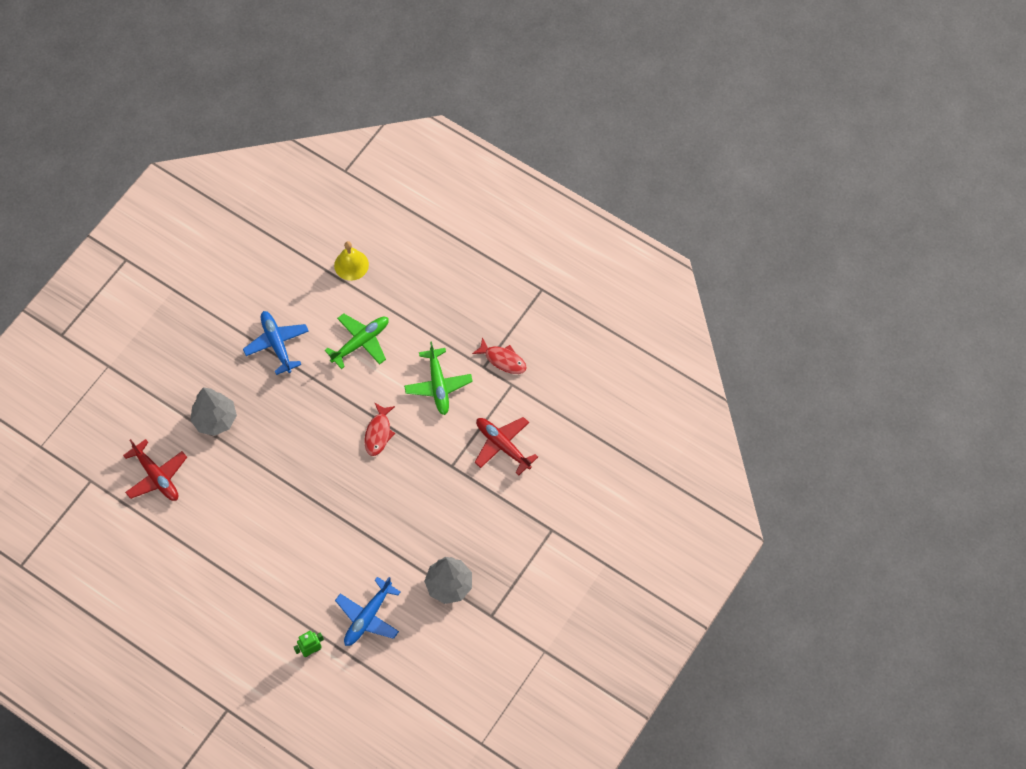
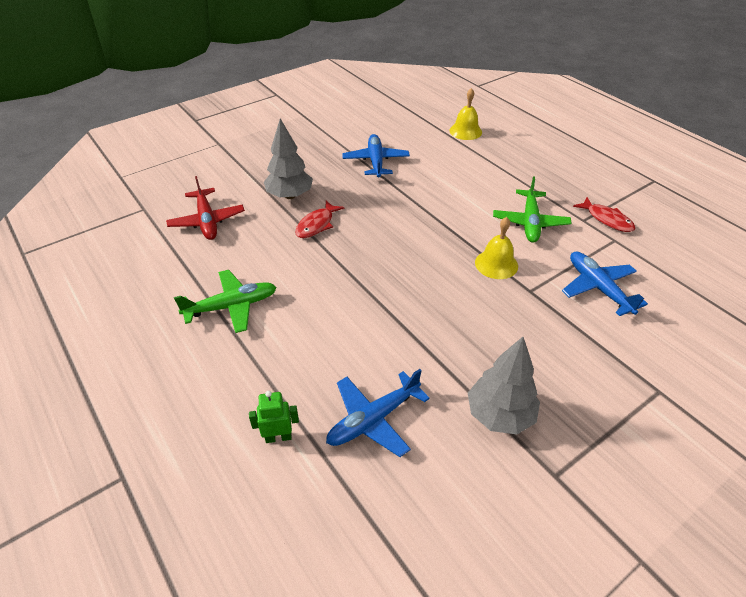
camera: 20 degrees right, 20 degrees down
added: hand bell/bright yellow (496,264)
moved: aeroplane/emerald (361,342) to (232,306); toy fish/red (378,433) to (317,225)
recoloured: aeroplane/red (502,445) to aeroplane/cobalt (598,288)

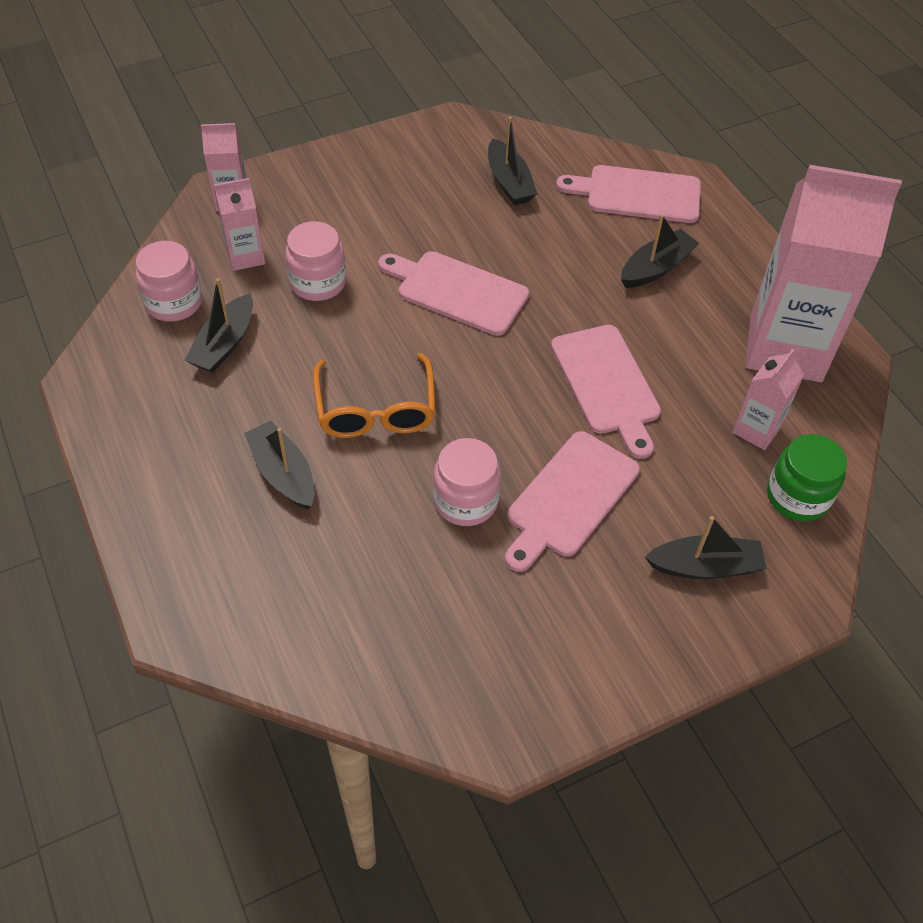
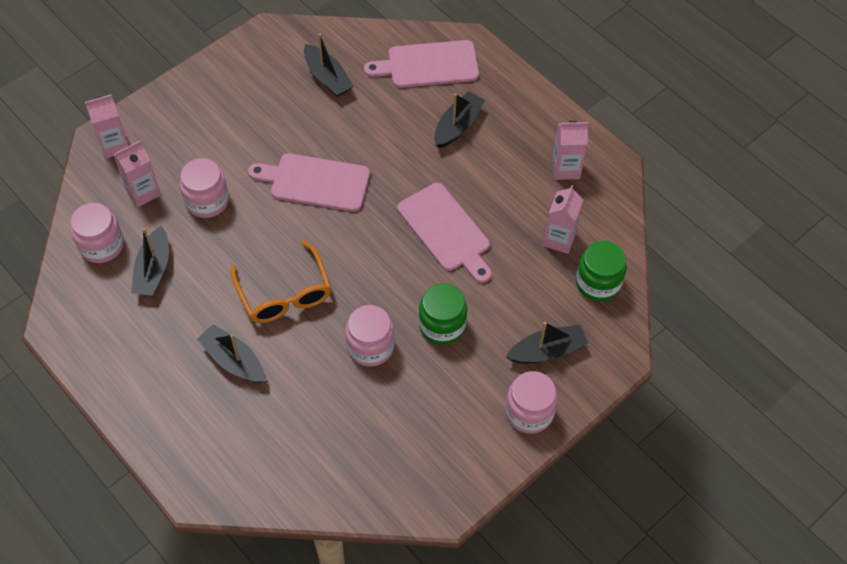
camera: 15 degrees left, 5 degrees up
added: jar/pink (529,412)
replaced: bread board/pink (569,498) to jar/emerald (442,325)
resized: milk carton/pink (785,347) = (565,169) x0.46

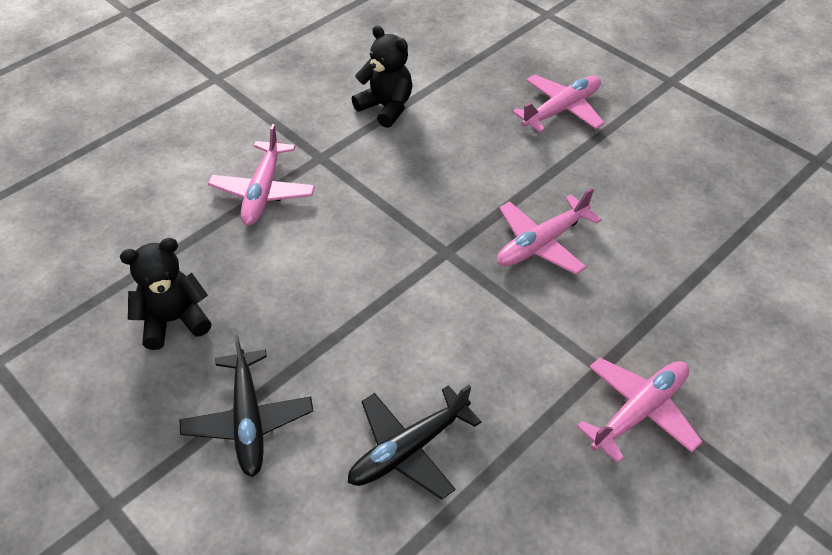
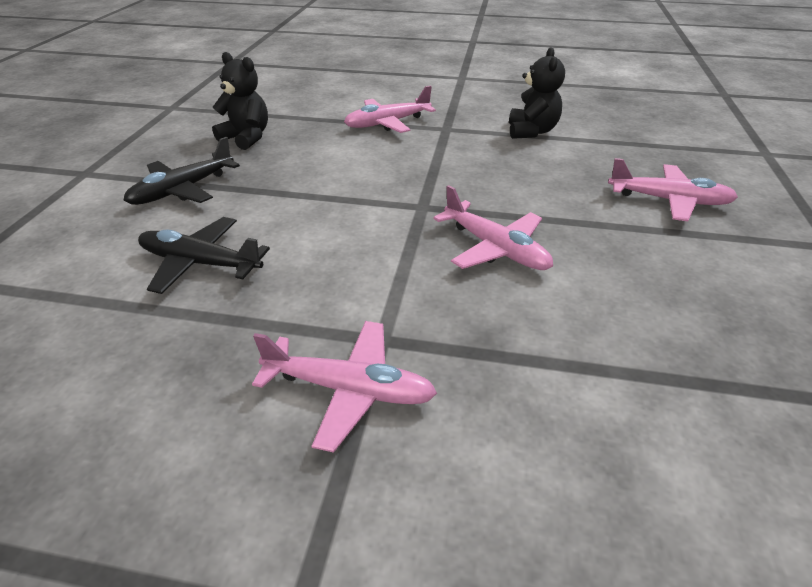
camera: 55 degrees right, 10 degrees down
turned: aeroplane/pink (542,243) = (494,248) 150 degrees counterclockwise

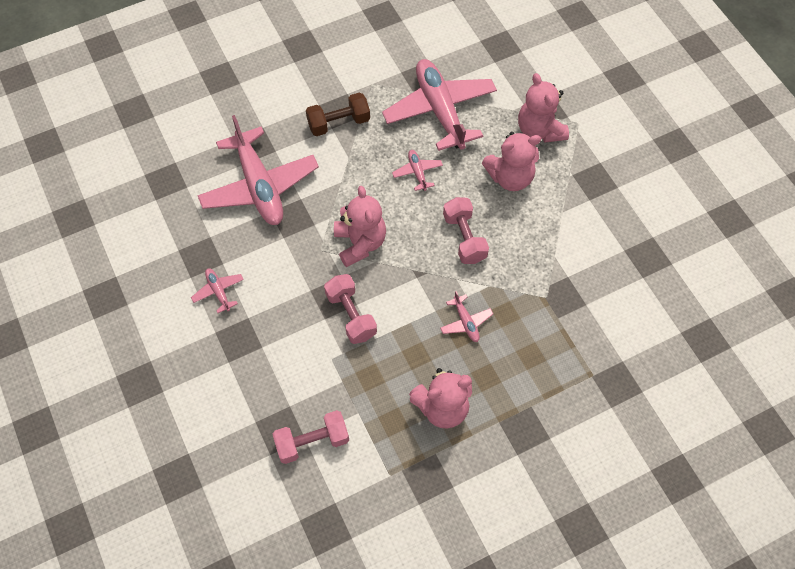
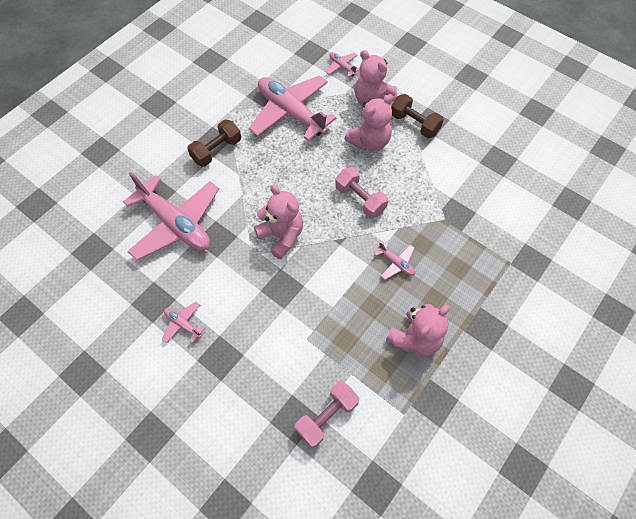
camera: 25 degrees left, 0 degrees up
removed: dumbbell/pink (351,315)
added: dumbbell/russet (414,124)
moved: aeroplane/pink (417,172) to (342,67)

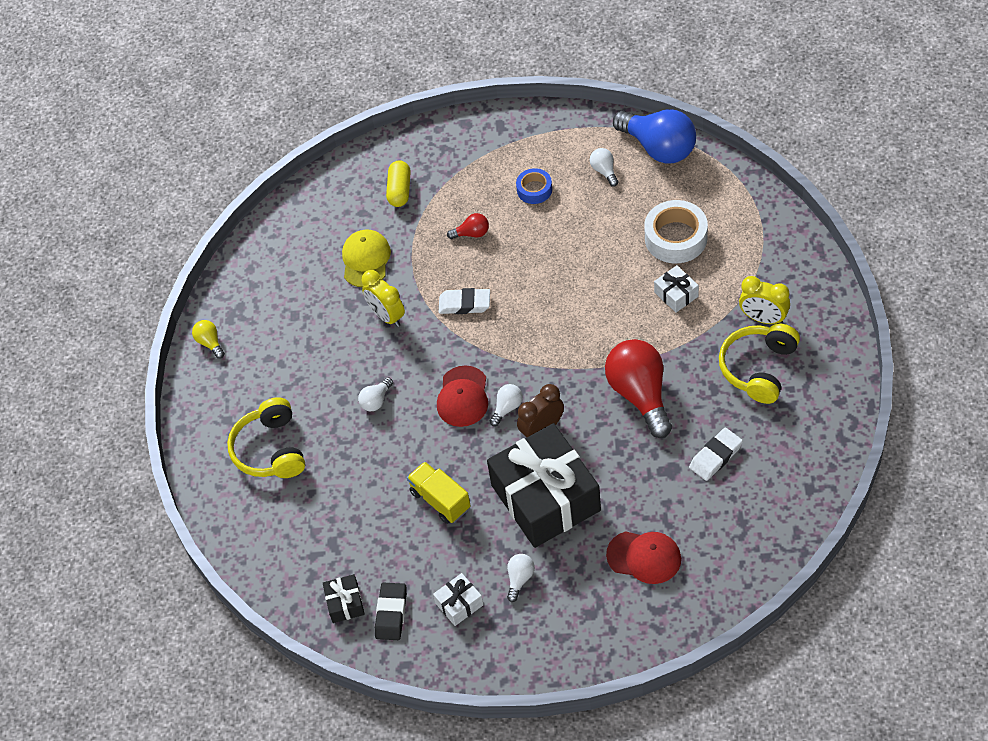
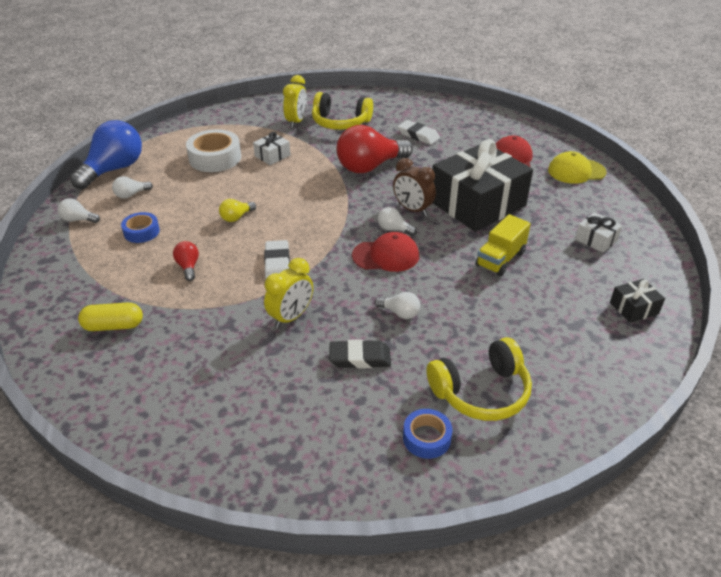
camera: 105 degrees left, 15 degrees down
added: tape/cobalt (426,438)
moved: bulb/bright yellow (210,343) to (236,217); cap/bright yellow (366,260) to (576,171); eraser/jet-black (391,613) to (360,358); bulb/pure white (520,579) to (78,220)

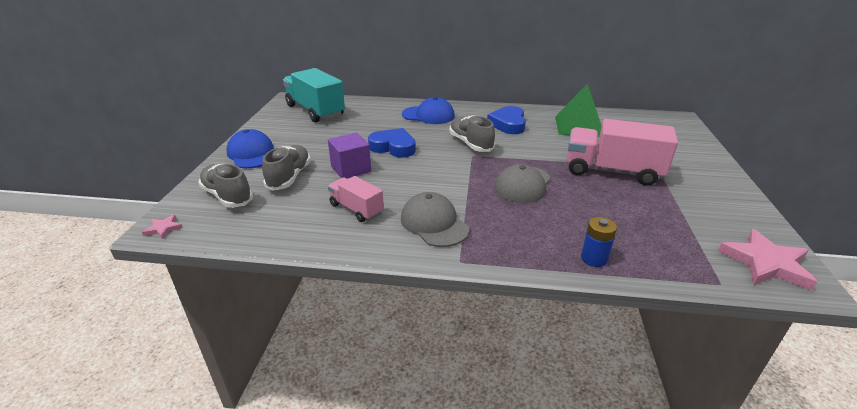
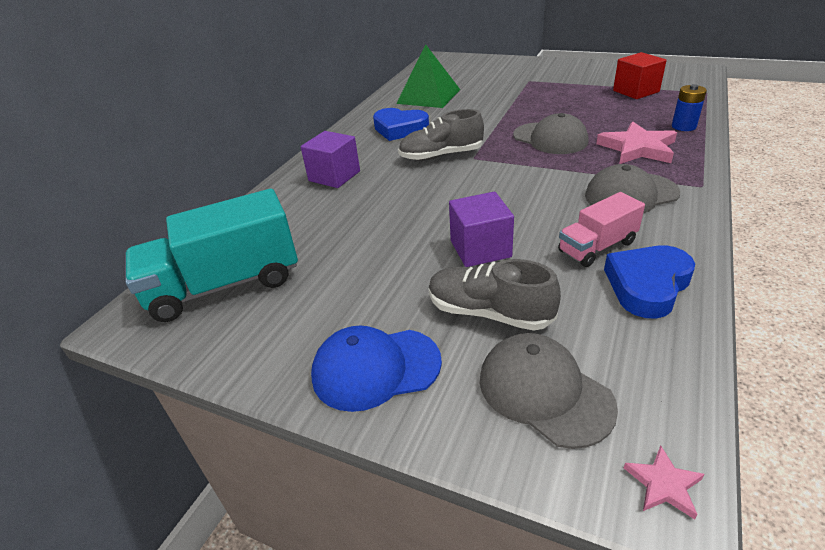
camera: 70 degrees left, 5 degrees up
removed: lorry/pink (612,171)
added: block/red (636,91)
moved: heart/cobalt (393,147) to (647,285); star/pink (766,263) to (637,148)
replaced: lace-up shoe/gray (227,196) to cap/gray (544,392); cap/cobalt (428,115) to block/violet (334,176)

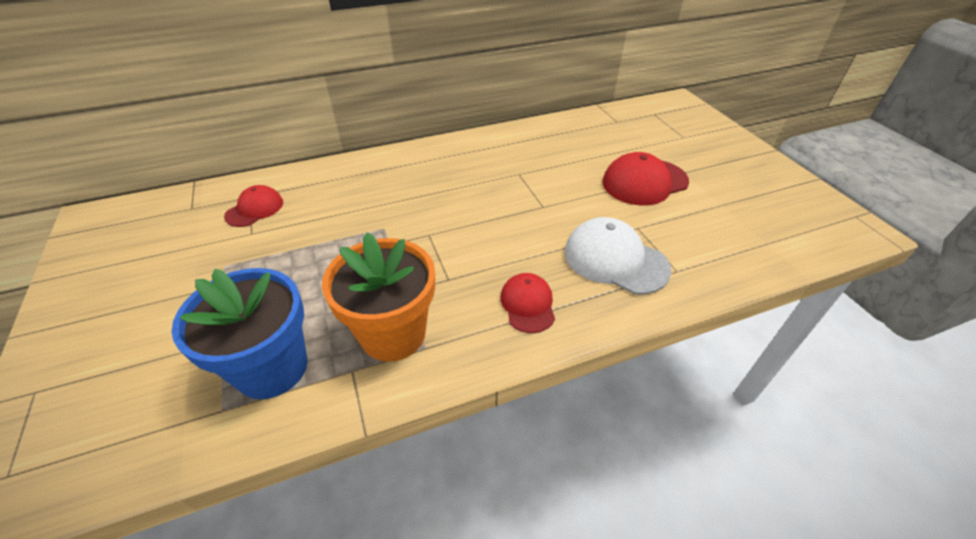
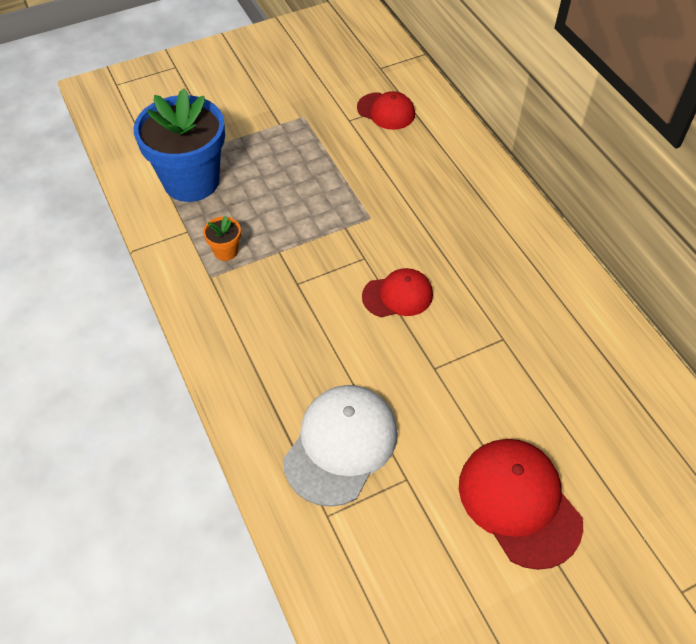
camera: 85 degrees right, 10 degrees up
moved: cap/red (528,304) to (398,295)
resized: plant pot/bright orange (393,334) = (226,251) x0.41

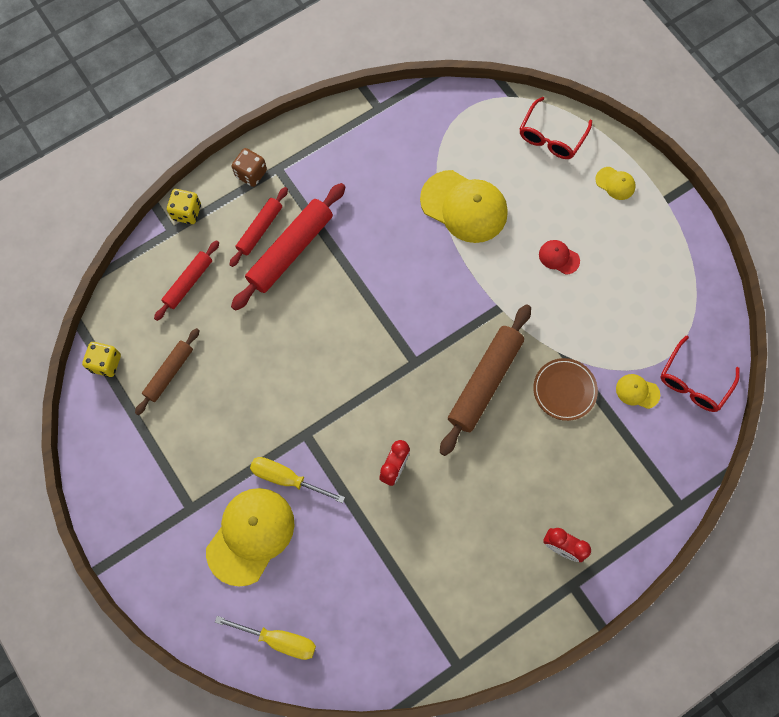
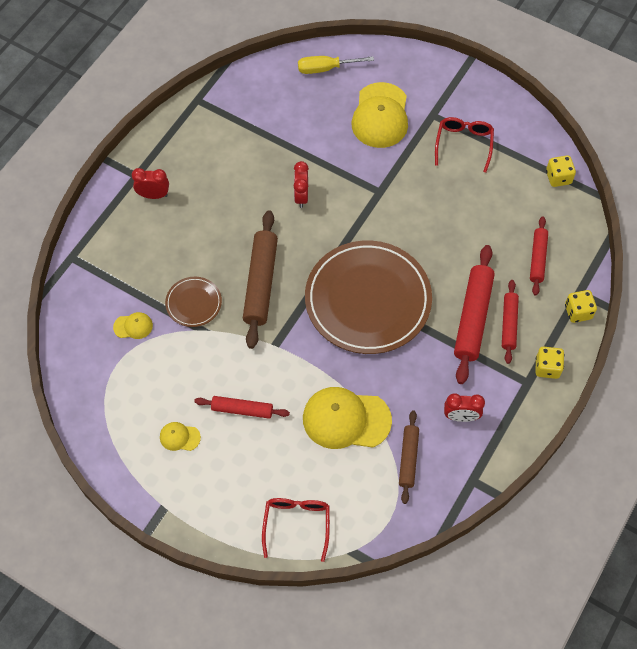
camera: 155 degrees right, 10 degrees down
removed: flat screwdriver/bright yellow (287,478)
added: plate/russet (368,300); alarm clock/red (461,416)
moved: pastry roller/russet (169,373) to (408,459); cap/bright yellow (615,183) to (179,437); eyeglasses/red (693,382) to (464,144)
replaced: cap/red (558,257) to pastry roller/red (242,409)
recoloured: dice/russet (251,174) to dice/bright yellow (547,368)

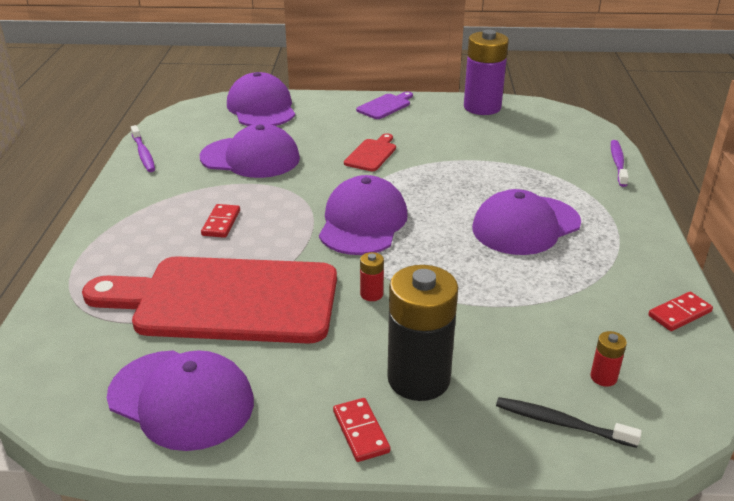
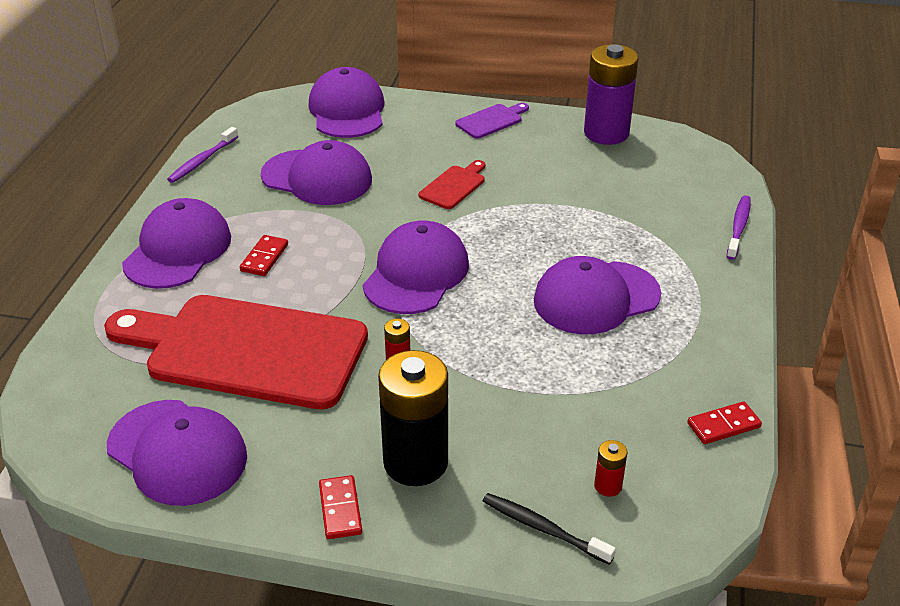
camera: 10 degrees right, 5 degrees up
added: cap/violet (178,250)
turned: toothbrush/violet (143,154) = (202,160) 45 degrees clockwise

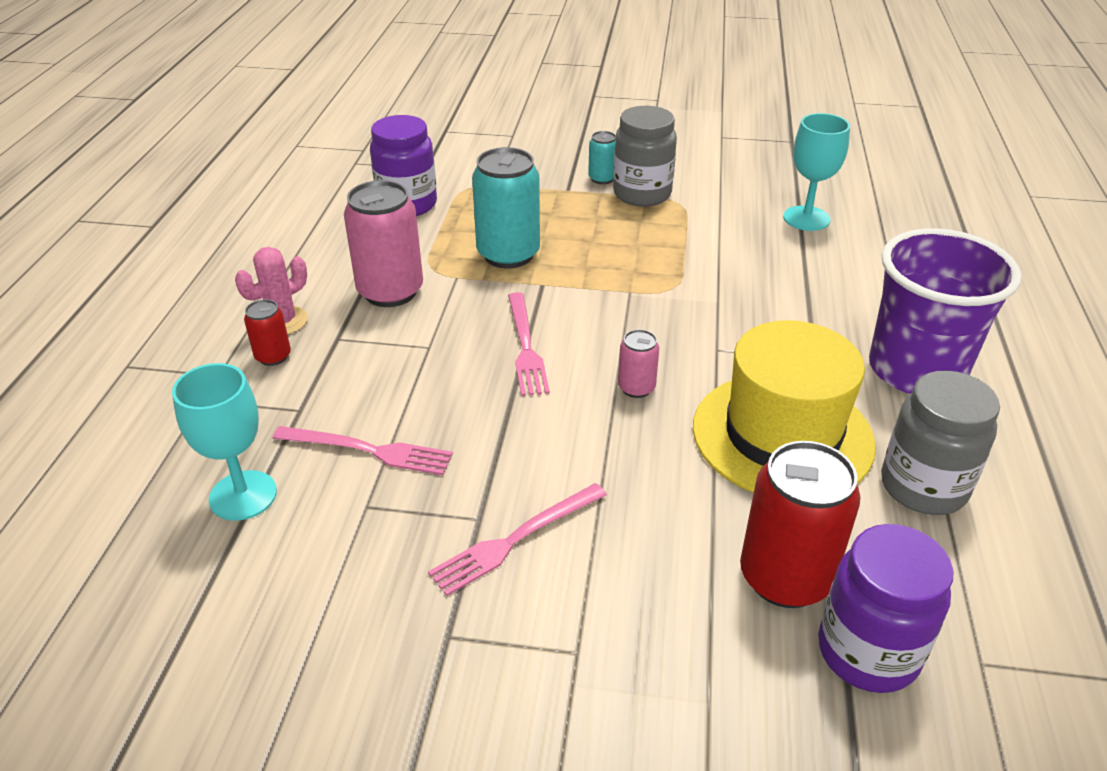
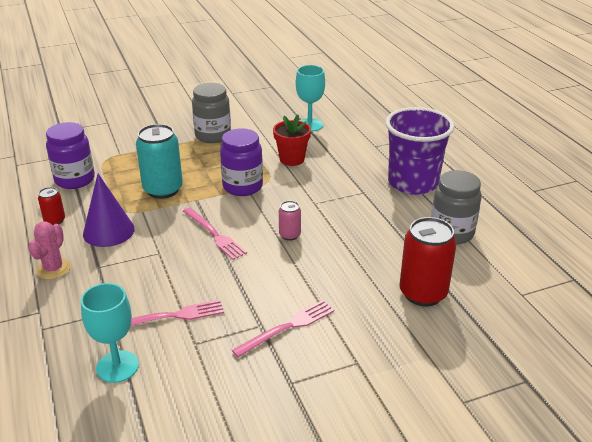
camera: 30 degrees left, 5 degrees down
removed: tin/turquoise (602,179); top hat/bright yellow (782,435)
added: plant pot/red (292,159)
moved: tin/red (273,356) to (55,221); jar/violet (868,652) to (242,187)
replaced: tin/pink (390,291) to cone/violet (108,231)
turned: fork/pink (515,540) = (287,327) 150 degrees counterclockwise

